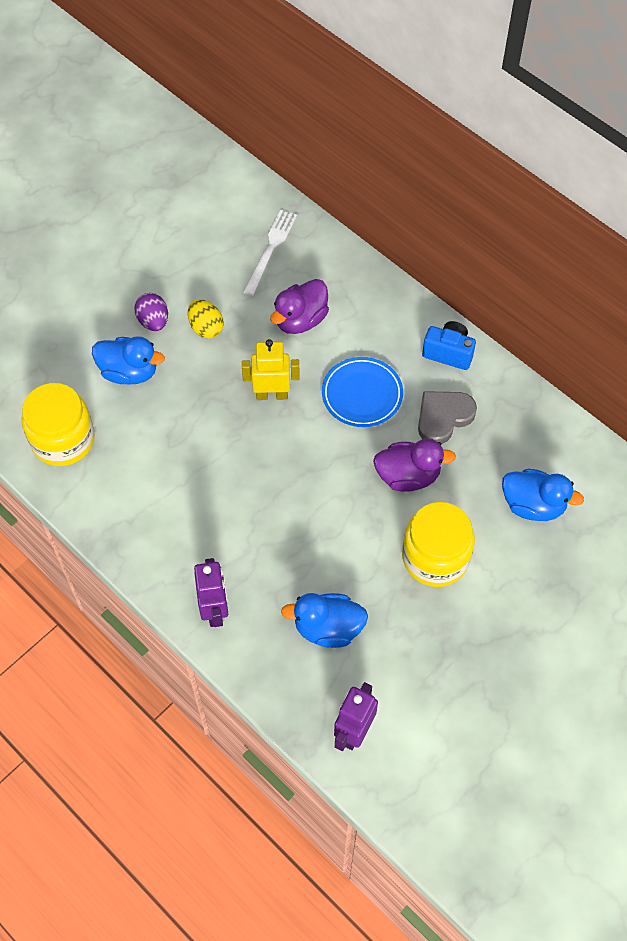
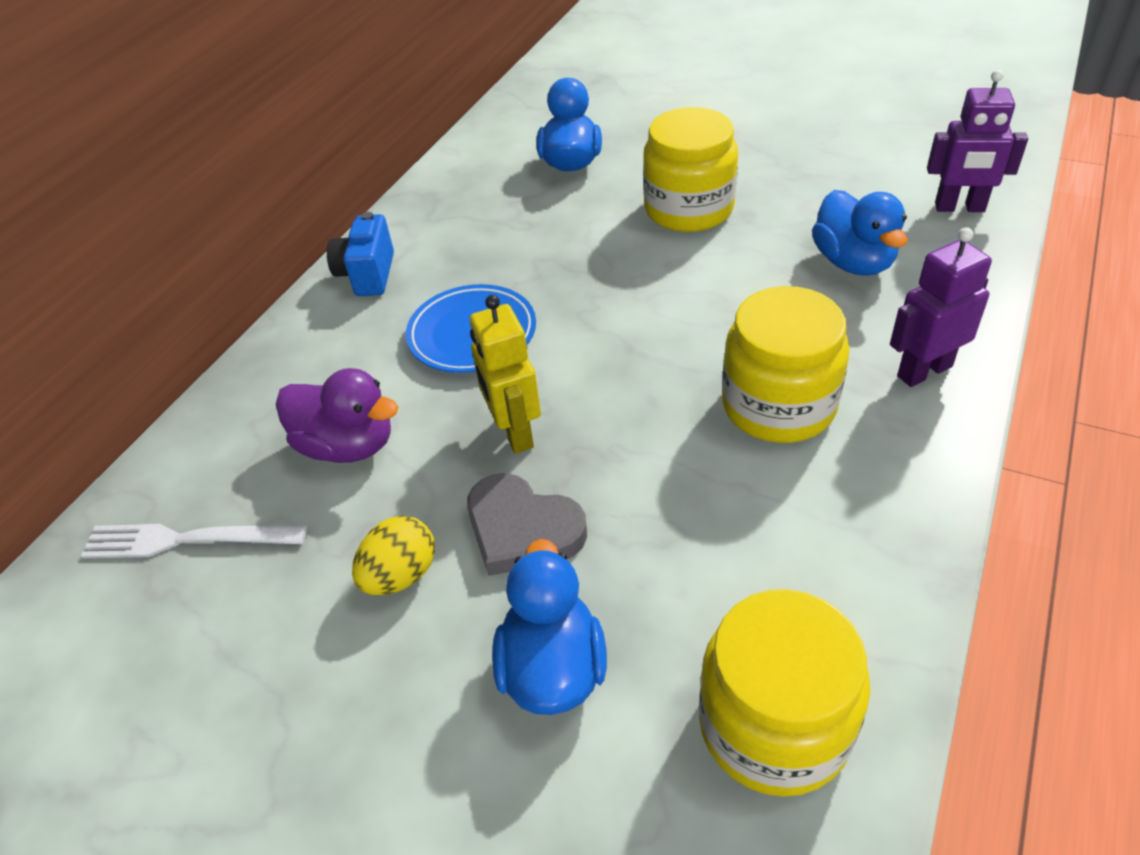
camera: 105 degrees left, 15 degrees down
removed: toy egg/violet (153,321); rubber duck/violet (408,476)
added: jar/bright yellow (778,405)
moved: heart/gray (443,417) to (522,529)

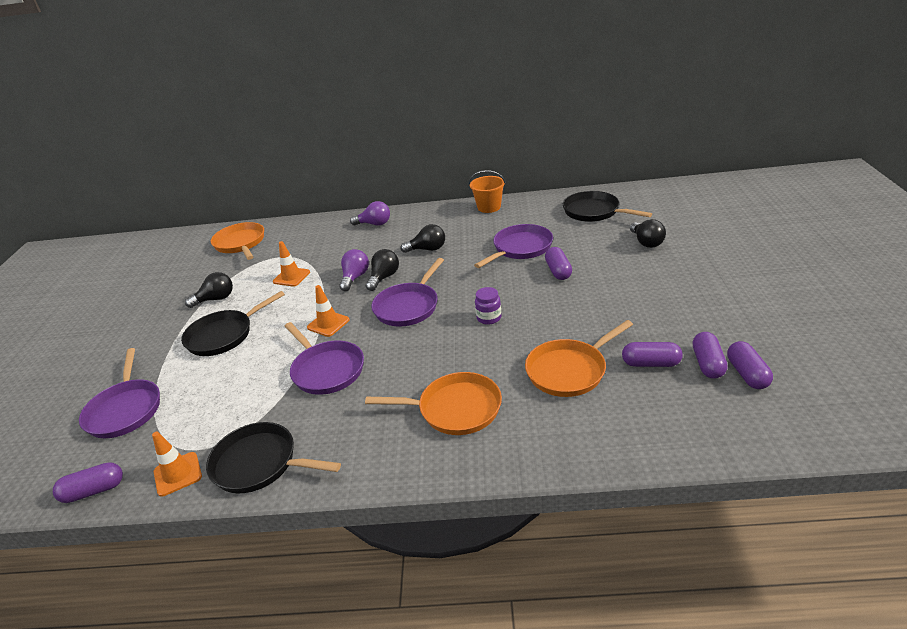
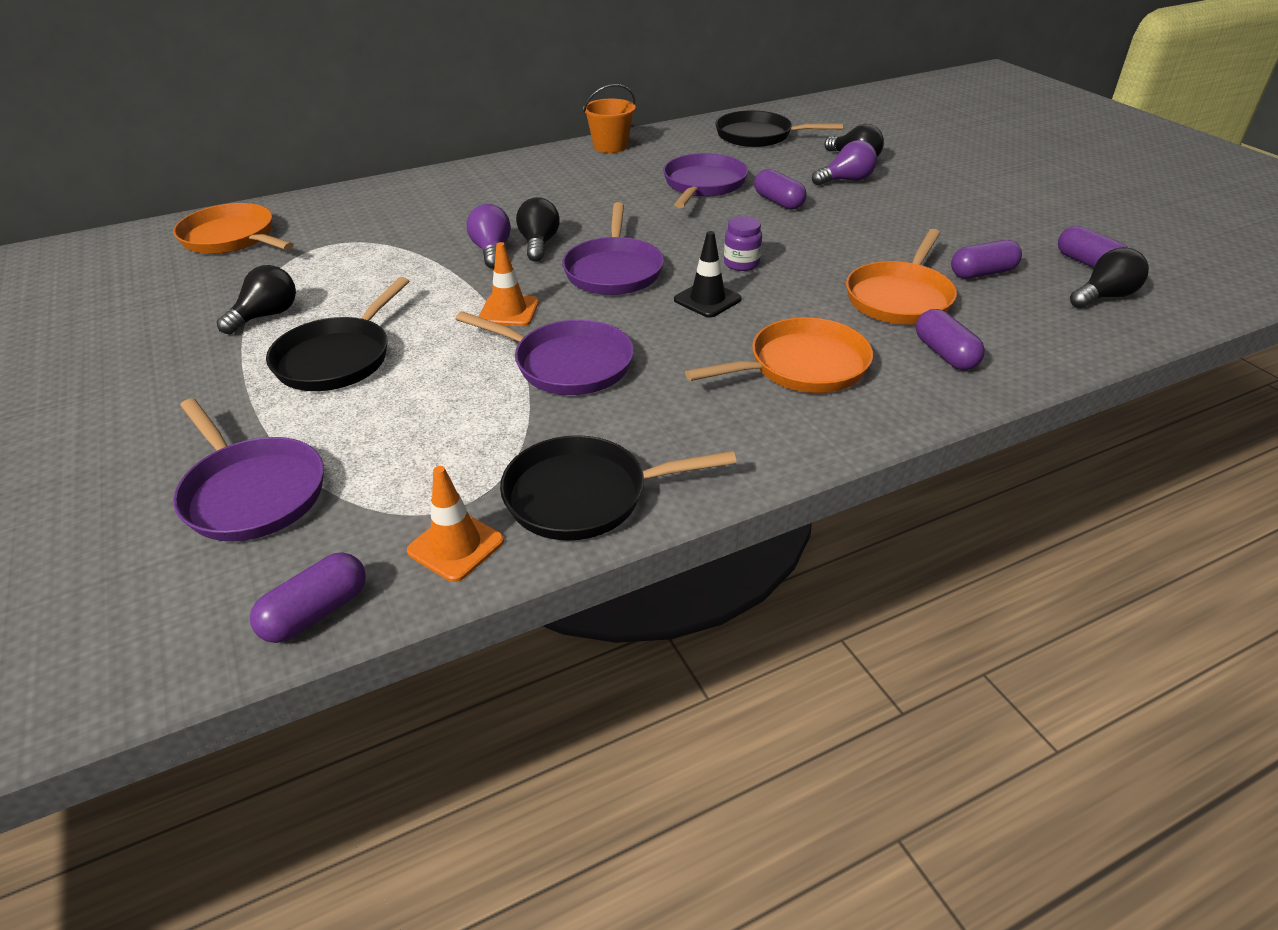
camera: 30 degrees left, 5 degrees up
removed: road cone/bright orange (291,277)
added: road cone/jet-black (707,299)
moved: bulb/violet (374,224) to (846,180); bulb/jet-black (427,249) to (1104,297); pill shape/violet (707,364) to (945,354)

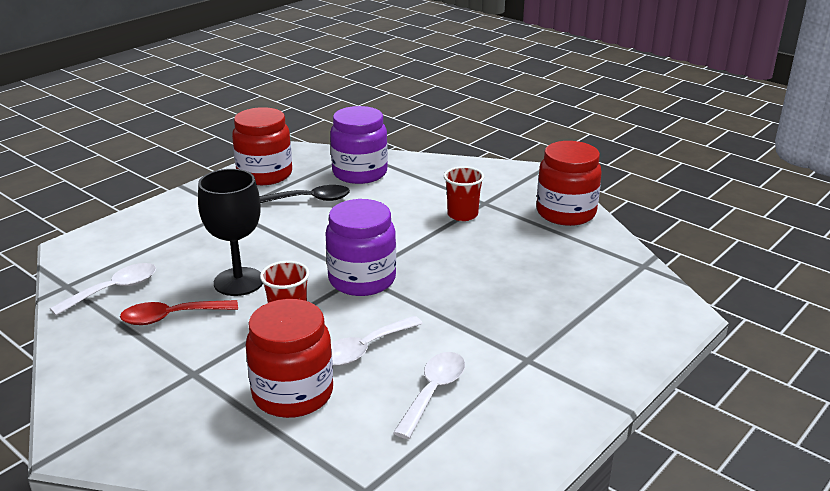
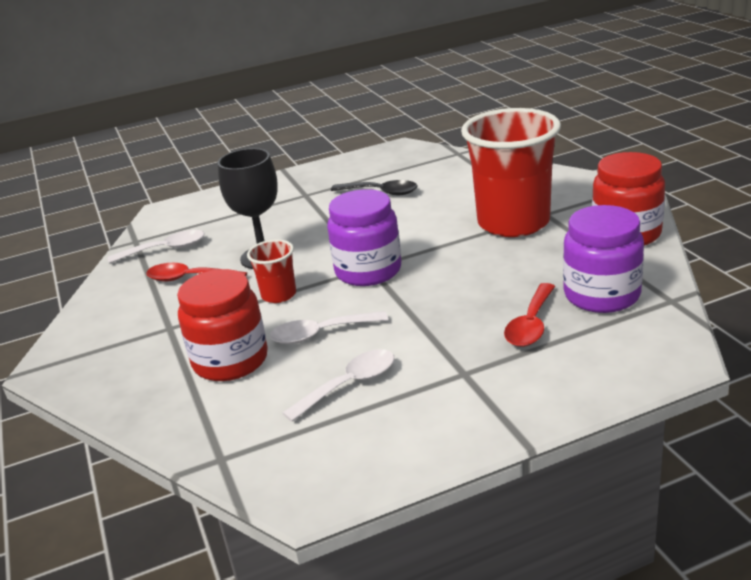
camera: 30 degrees right, 0 degrees up
removed: jar/red (265,174)
added: teaspoon/red (531,324)
moved: jar/violet (360,173) to (601,295)
resized: tumbler/red (462,214) = (513,223) x2.19

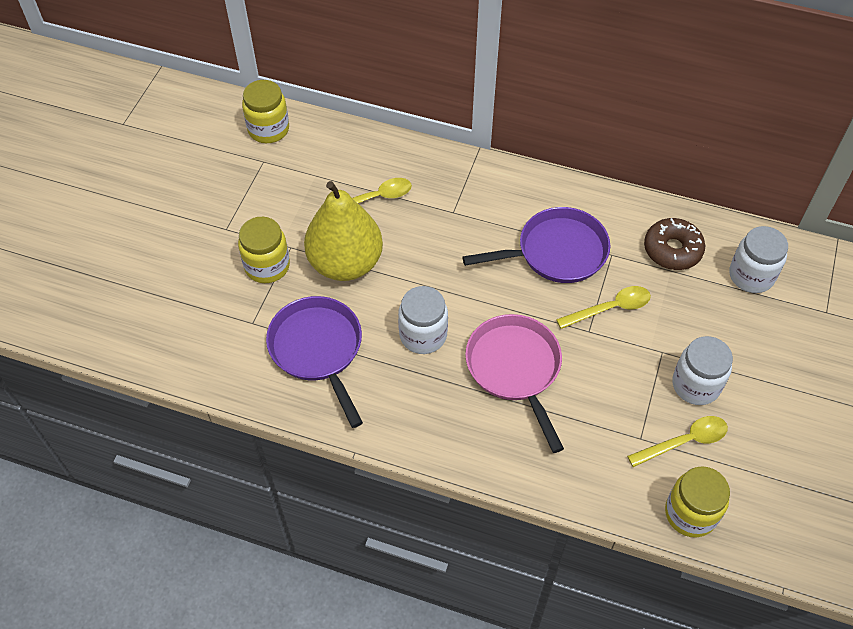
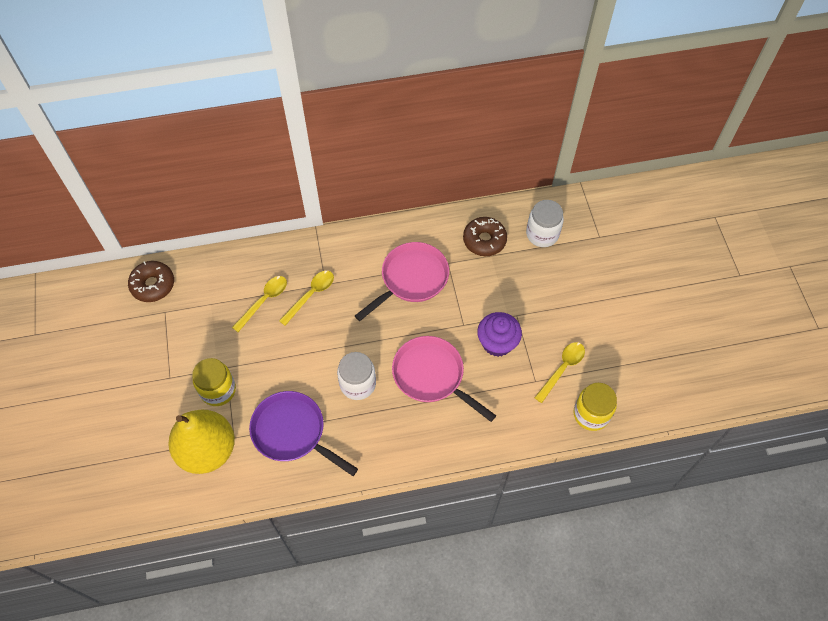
camera: 30 degrees left, 5 degrees up
removed: jar/pure white (696,385)
added: cupcake/violet (497,343)
moved: pear fruit/bright yellow (345,263) to (207,450); teaspoon/bright yellow (610,308) to (311,295)
replaced: jar/bright yellow (268,129) to doughnut/russet (153,285)
recoloured: pan/violet (556,252) to pan/pink (411,279)

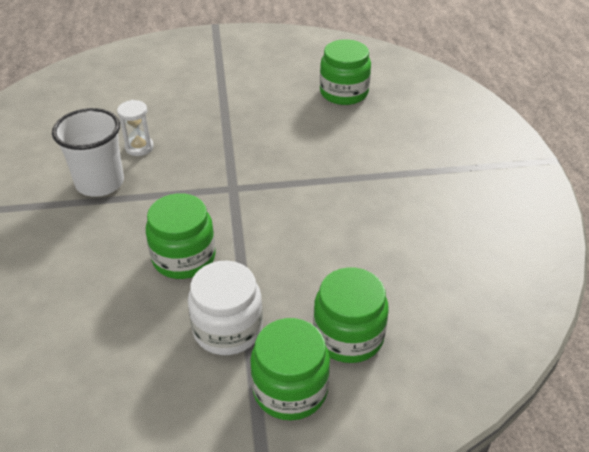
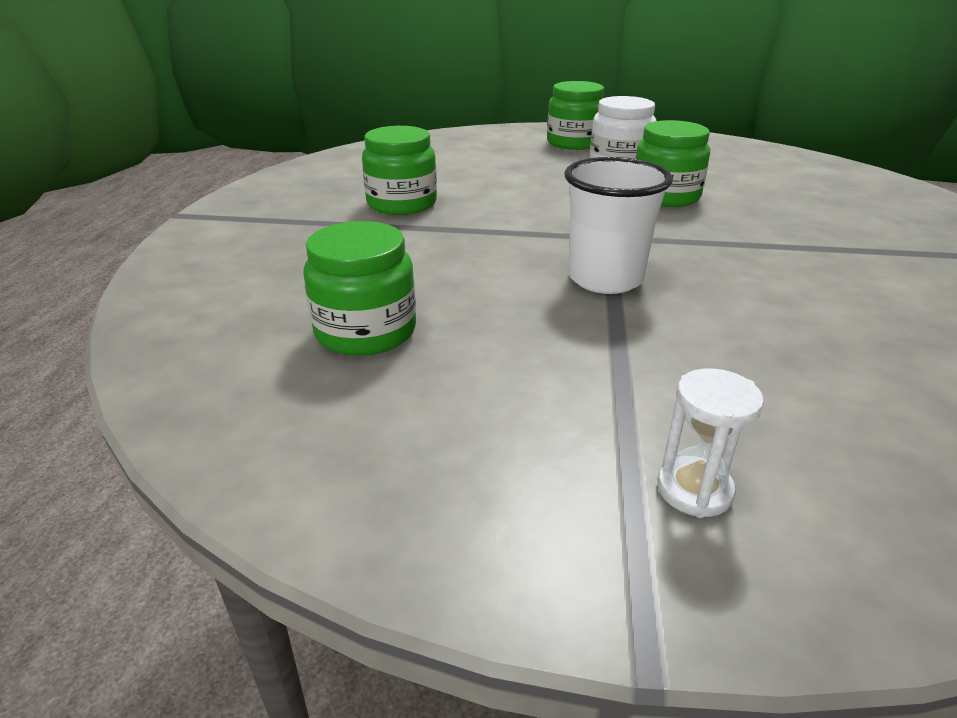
camera: 165 degrees left, 10 degrees down
moved: tumbler/pure white (100,183) to (605,279); hourglass/pure white (139,147) to (694,490); jar/emerald (348,336) to (402,204)

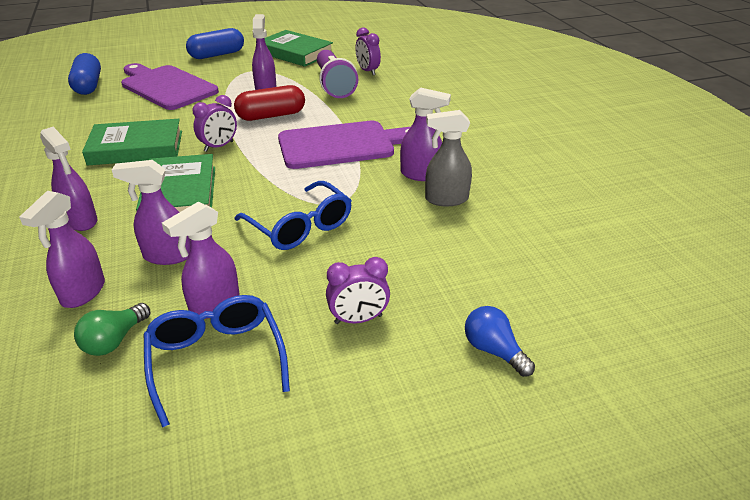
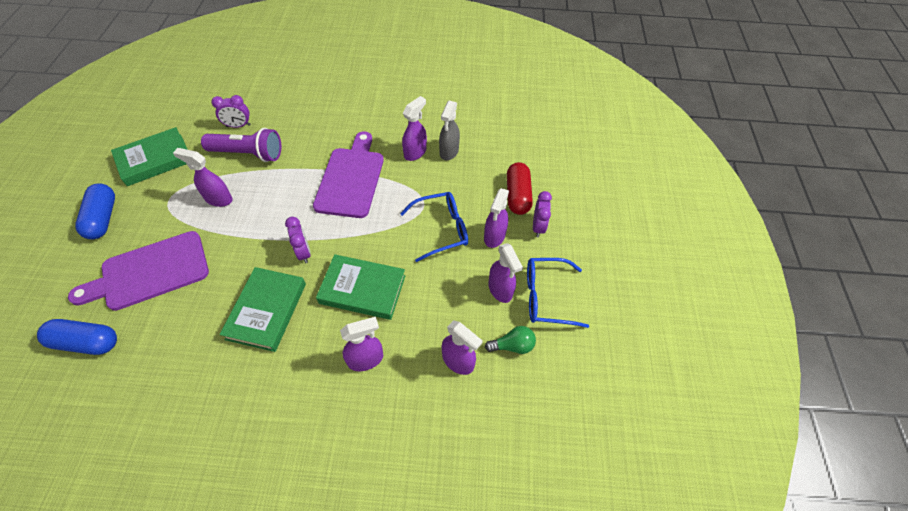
camera: 70 degrees left, 20 degrees up
removed: bulb/cobalt (494,351)
moved: spray cleaner/violet (167,256) to (494,236); pill shape/red (271,116) to (517,195)
turned: bulb/emerald (114,340) = (512,345) 60 degrees counterclockwise

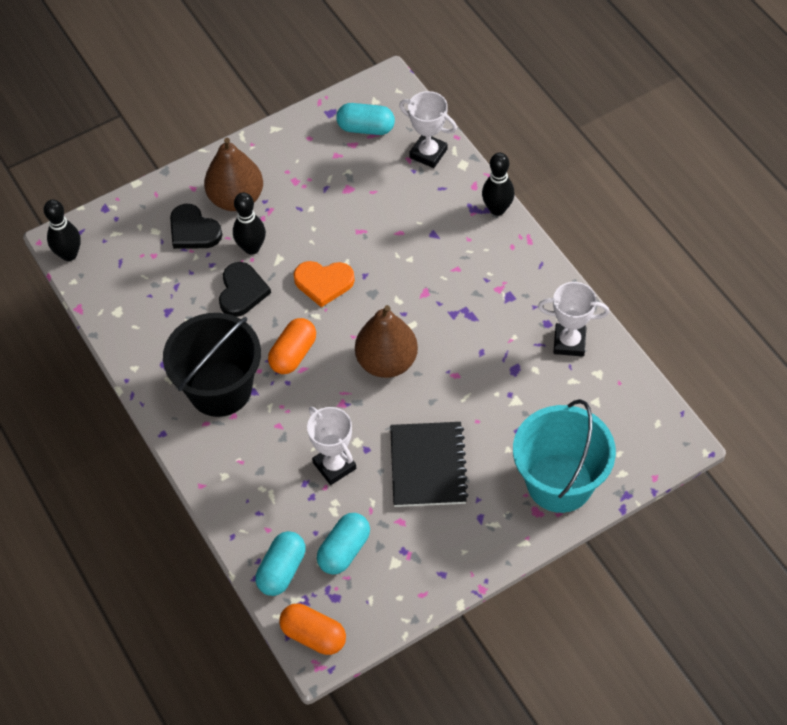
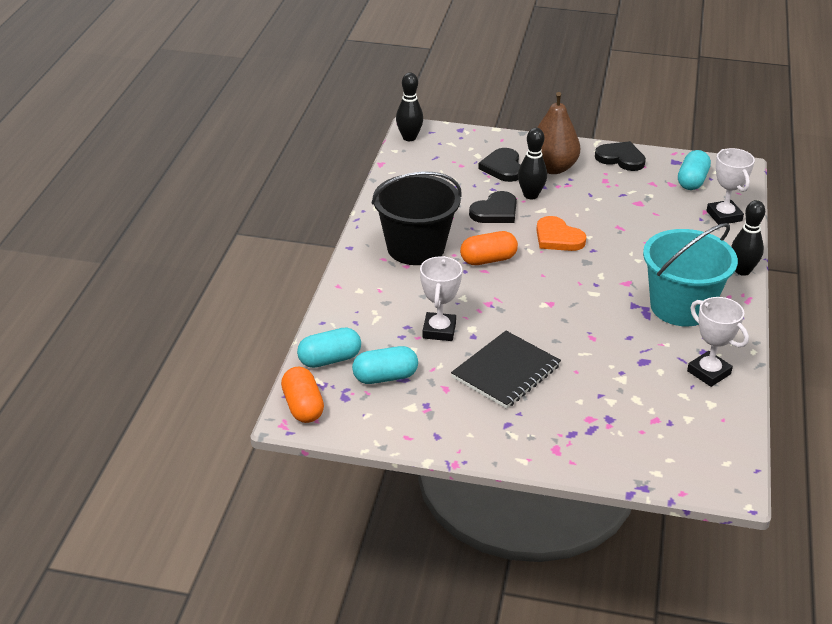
camera: 40 degrees right, 20 degrees down
removed: pear fruit/russet (387,362)
added: heart/jet-black (621,158)
moved: bucket/turquoise (559,482) to (680,307)
turned: pill shape/turquoise (366,128) = (692,181) 60 degrees clockwise

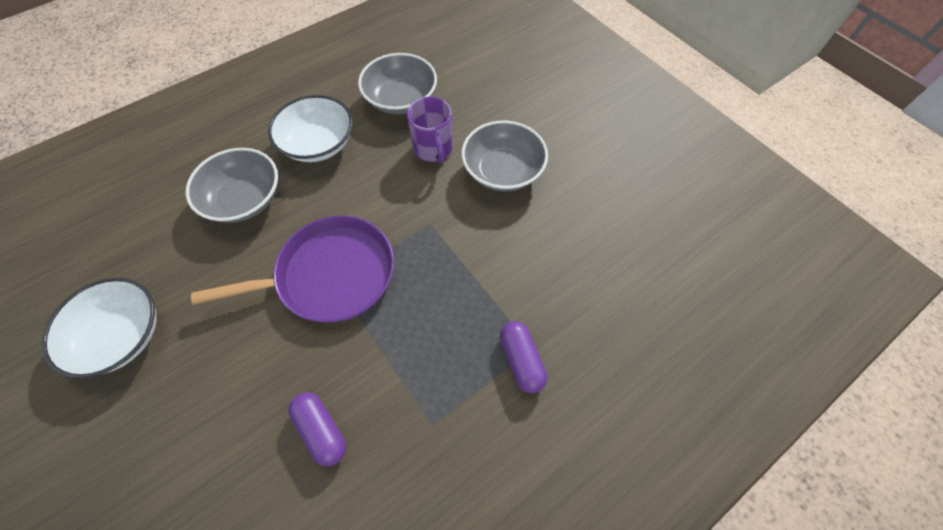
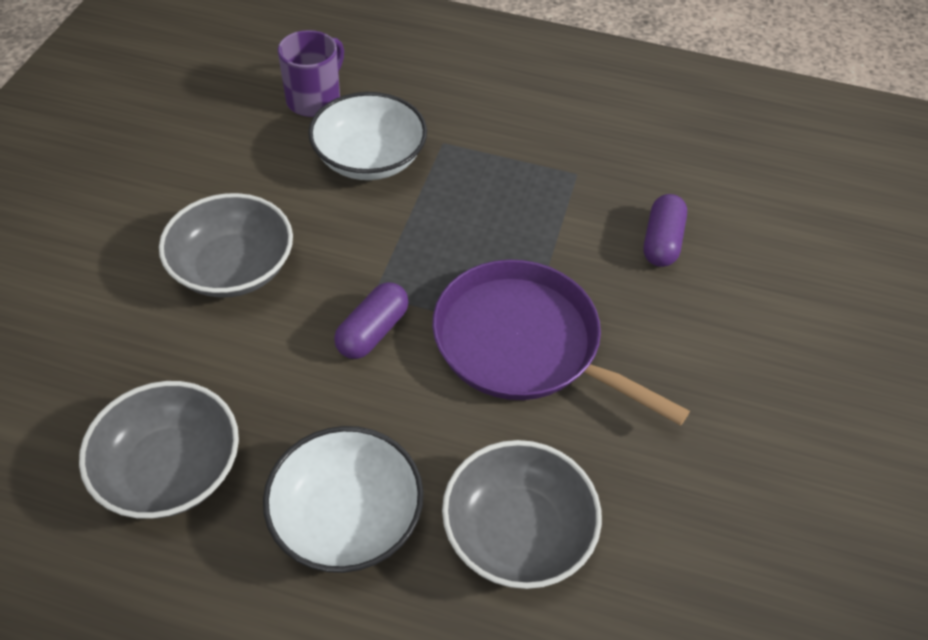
camera: 130 degrees left, 10 degrees down
moved: deep dish/pure white (122,336) to (369,159); tea mug/violet (433,148) to (314,100); pill shape/violet (521,360) to (372,331)

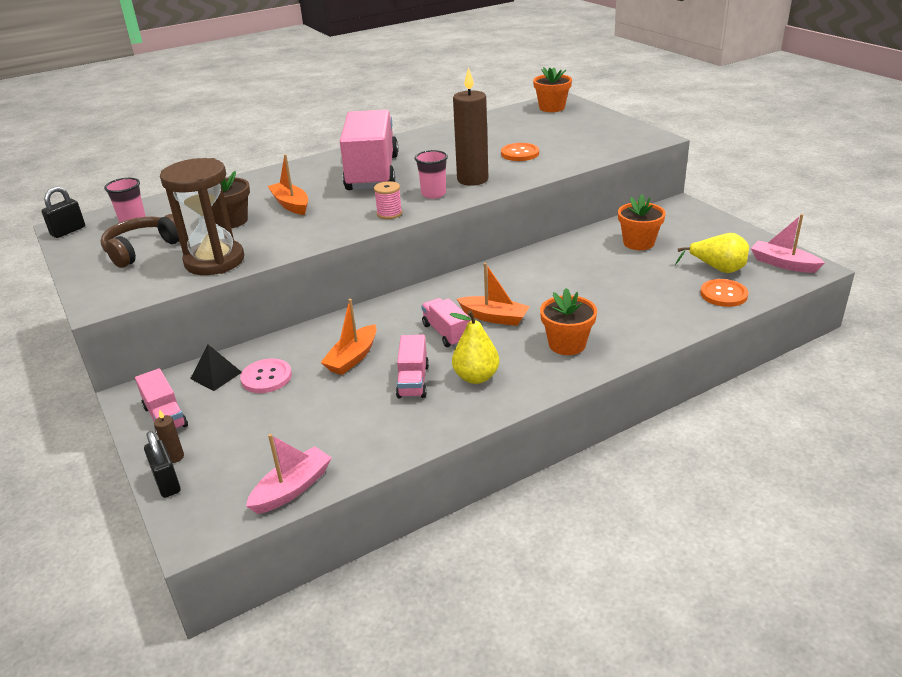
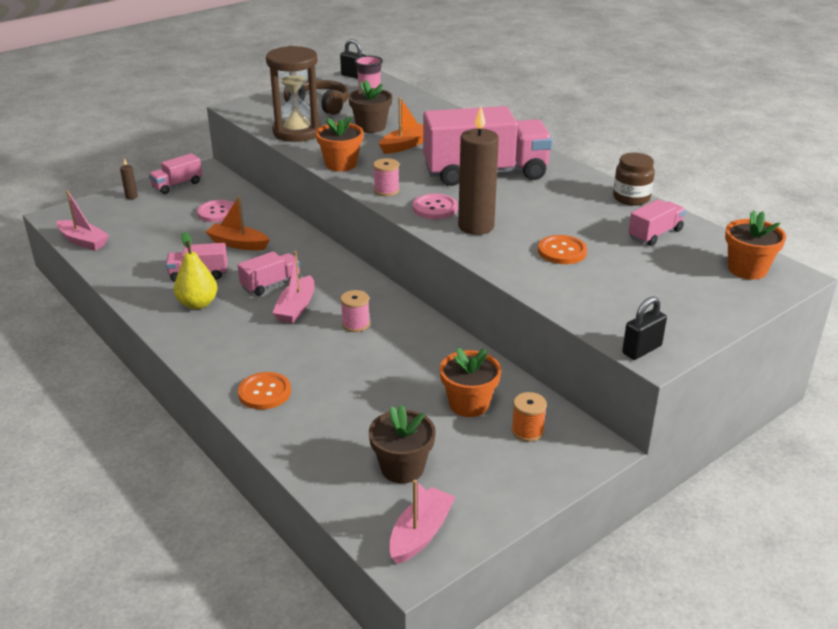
camera: 80 degrees right, 0 degrees up
removed: pyramid/jet-black (216,375)
added: bobbin/pink (356,324); bobbin/bright orange (527,431); jar/russet (631,198); lorry/pink (655,234)
moved: lock/jet-black (167,483) to (641,350); plant pot/bright orange (567,344) to (341,164); shirt button/bright orange (723,294) to (264,392)
replaced: tumbler/pink (433,194) to shirt button/pink (435,208); pear fruit/bright yellow (717,269) to plant pot/russet (402,468)
recoloured: sailboat/bright orange (494,317) to sailboat/pink (296,307)

